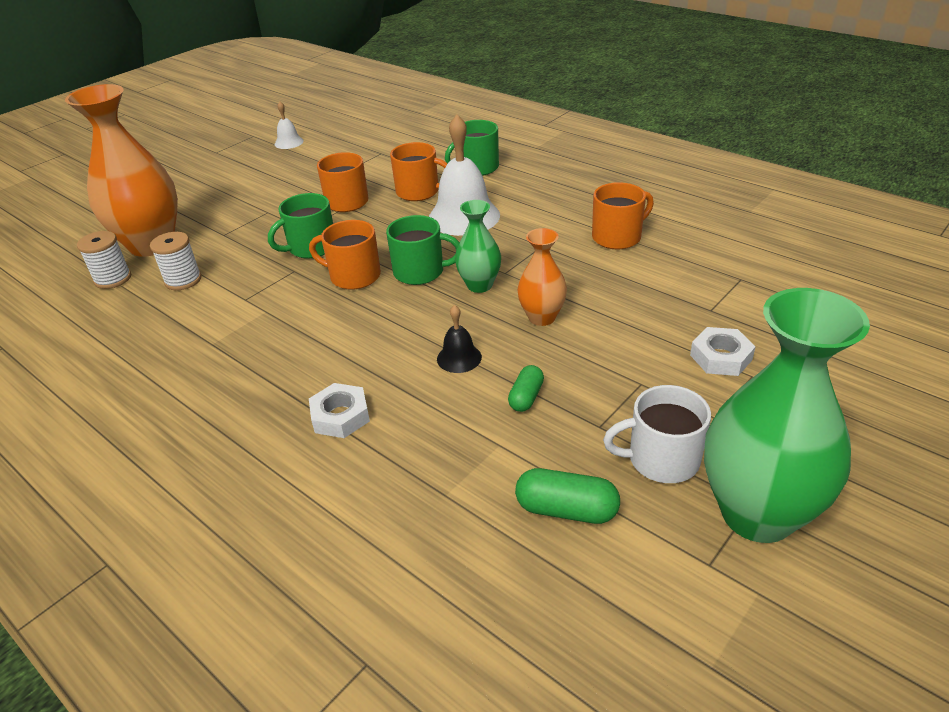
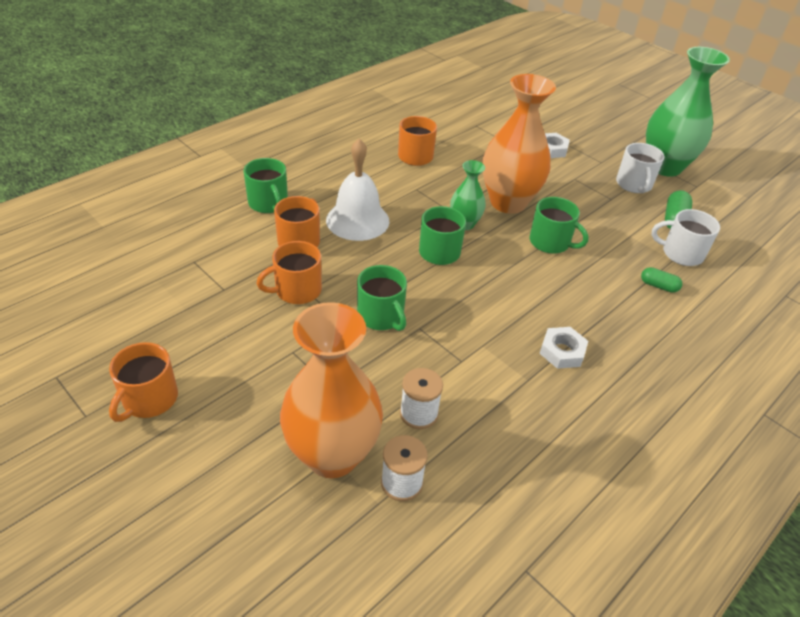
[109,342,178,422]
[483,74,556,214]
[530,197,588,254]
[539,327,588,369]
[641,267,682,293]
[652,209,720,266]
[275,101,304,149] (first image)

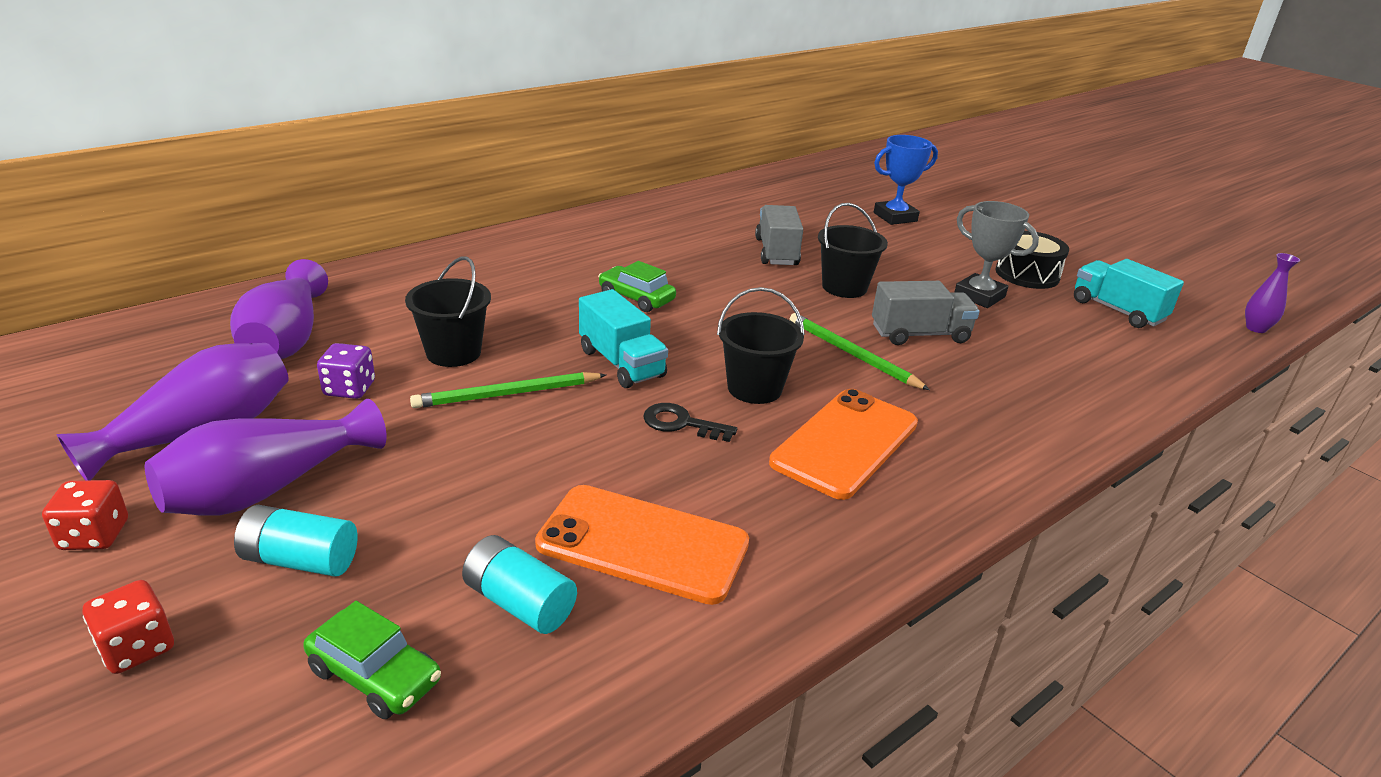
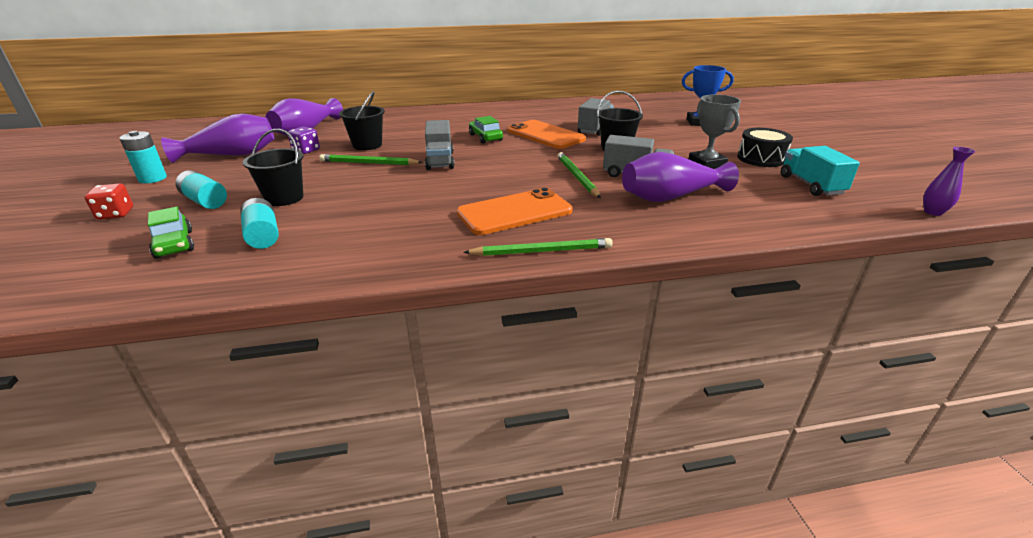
[119,131,167,183]
[243,129,304,206]
[425,120,454,170]
[463,238,613,256]
[507,120,586,149]
[622,152,739,202]
[643,403,737,442] (first image)

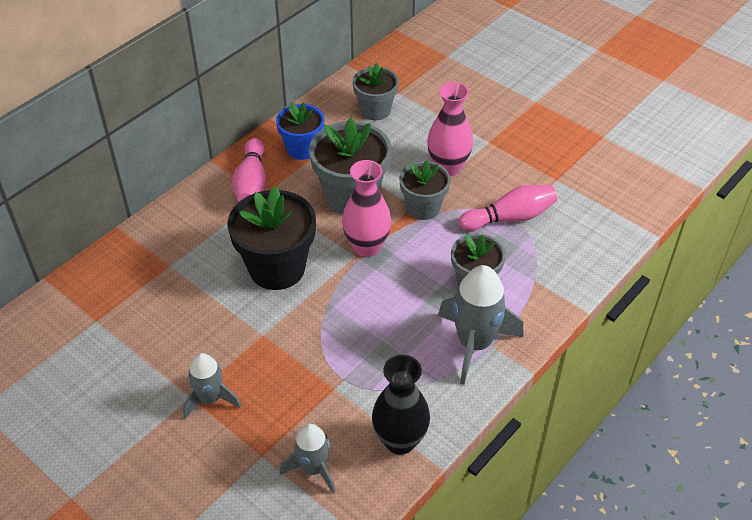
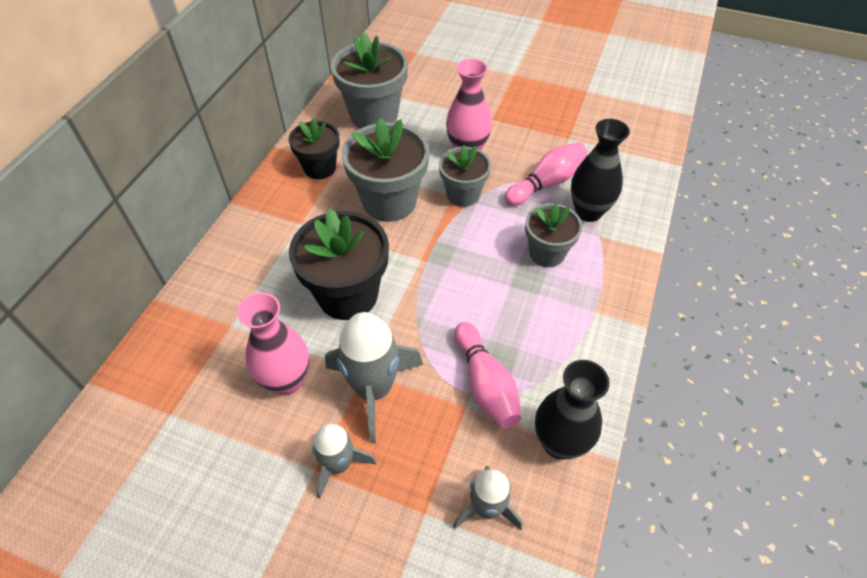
[237,293,309,395]
[289,118,340,179]
[325,312,423,443]
[331,32,408,128]
[455,322,521,429]
[571,119,630,222]

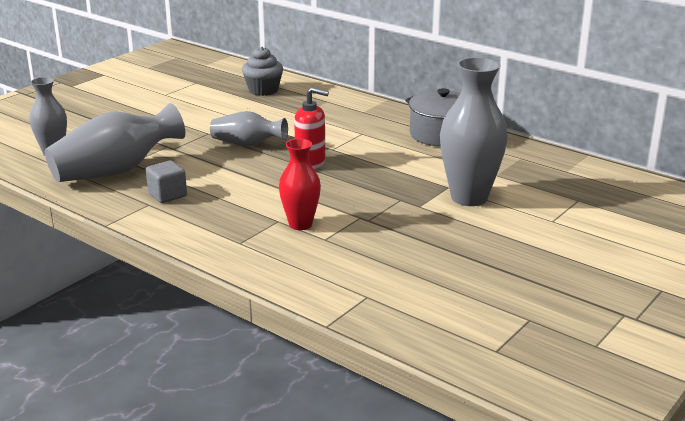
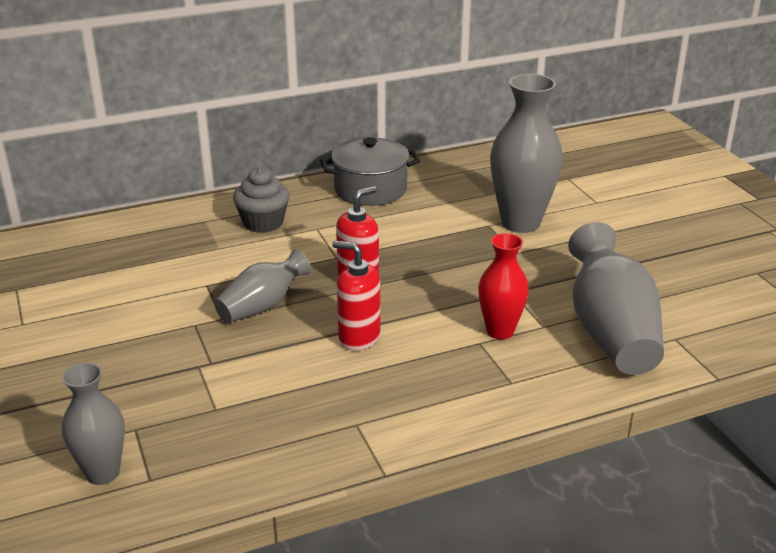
[233,168,290,233]
[332,241,381,351]
[568,222,664,375]
[146,161,187,203] (first image)

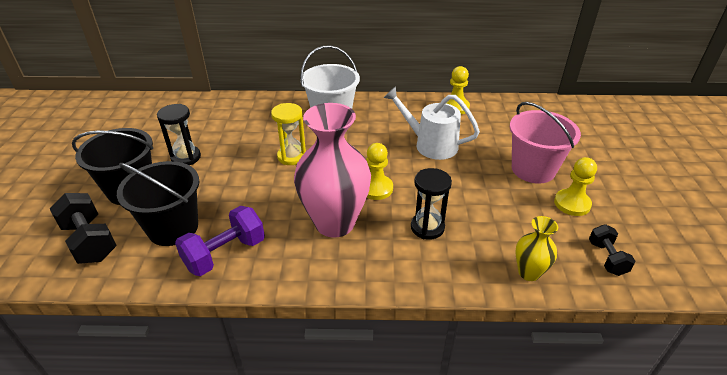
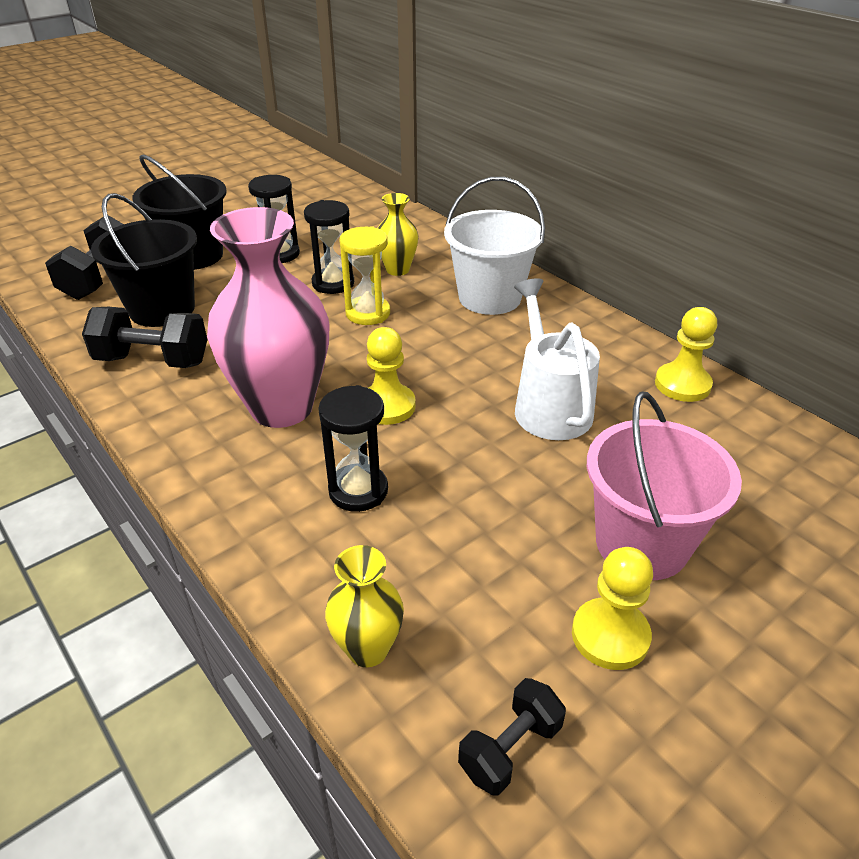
[82,307,207,368]
[304,200,354,294]
[378,193,419,276]

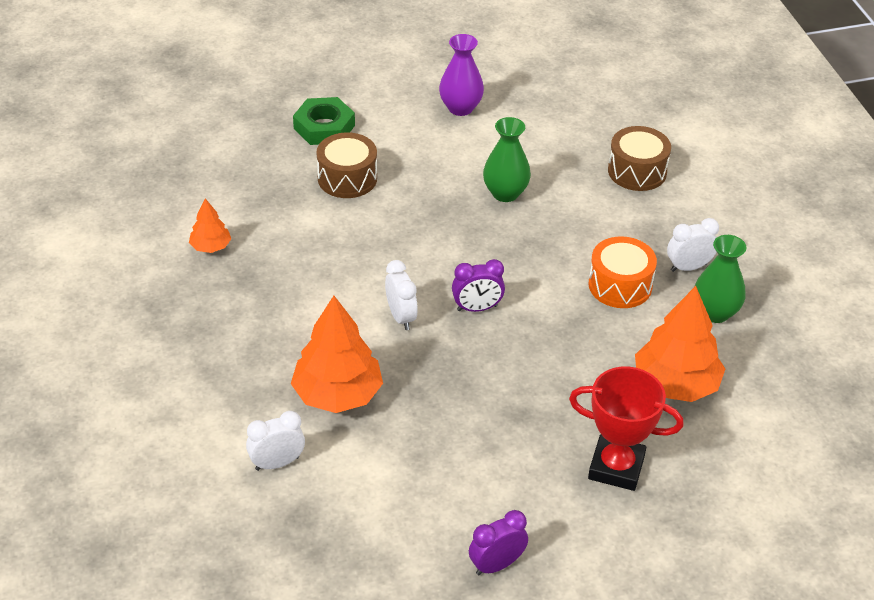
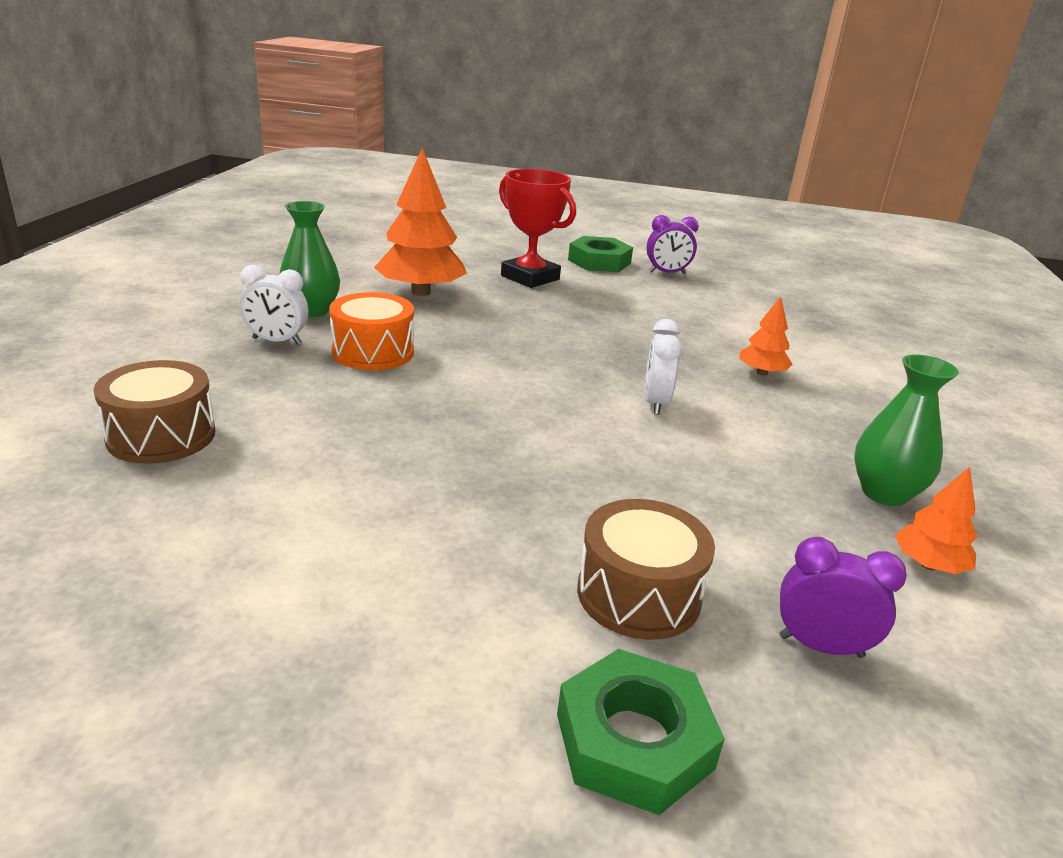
[568,236,633,272]
[739,297,793,376]
[780,537,907,658]
[854,354,959,506]
[246,411,305,471] (first image)
[439,34,484,116] (first image)

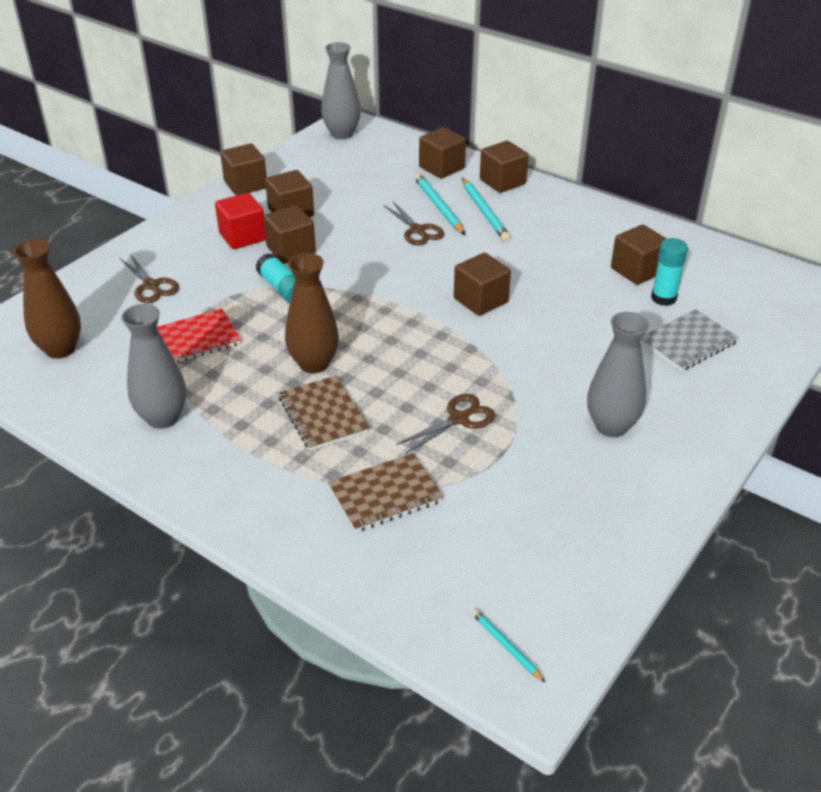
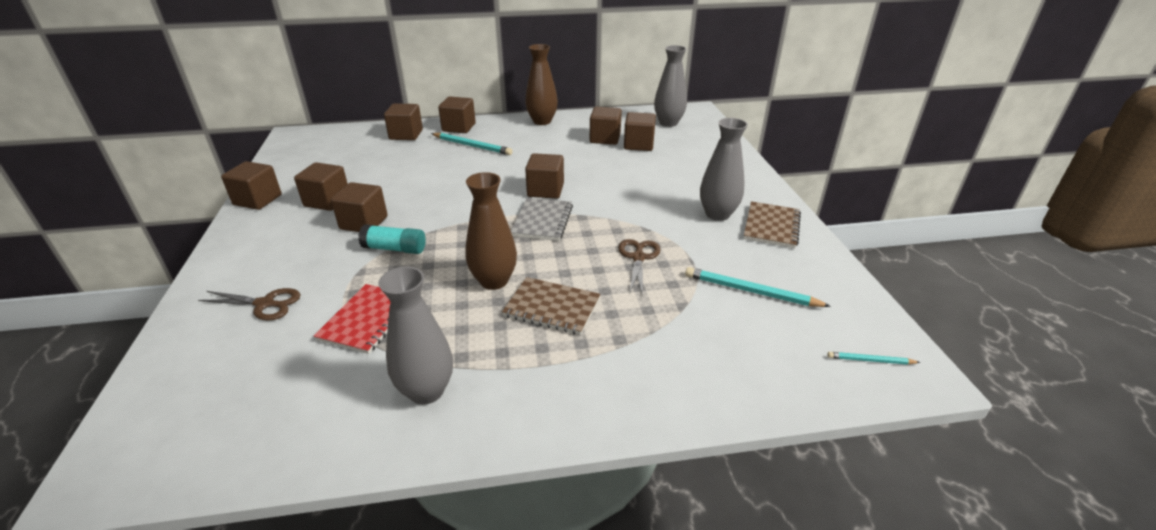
[511,198,573,241]
[525,44,558,125]
[624,112,656,151]
[654,45,687,127]
[685,267,831,307]
[744,201,801,248]
[215,193,266,249] (first image)
[383,201,444,246] (first image)

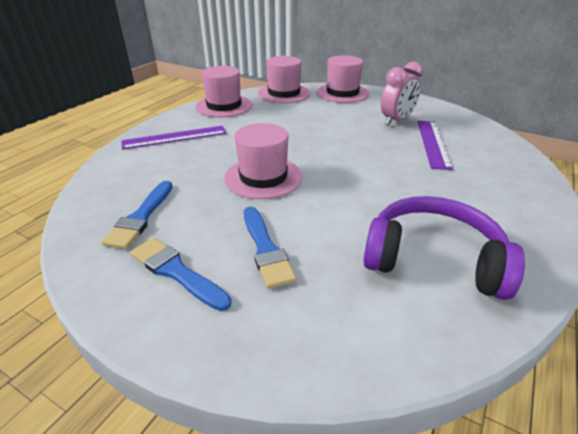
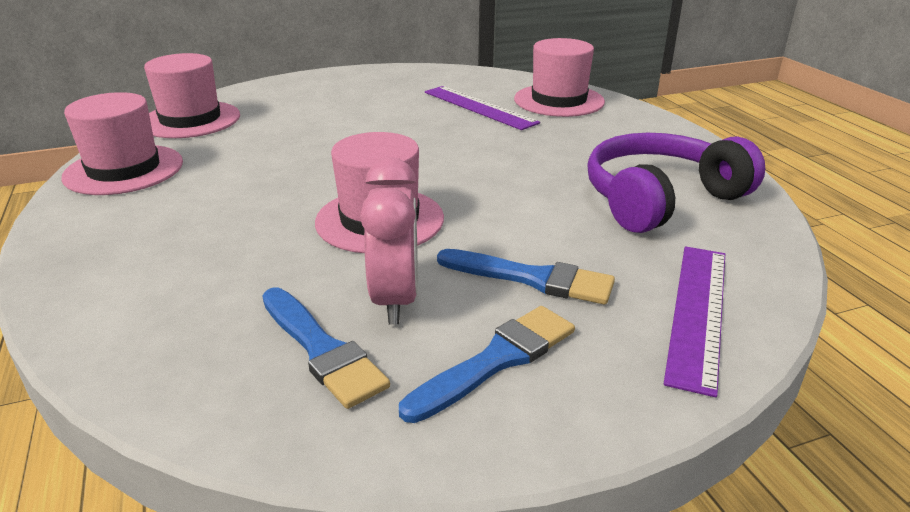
[360,157,418,325]
[399,306,575,423]
[514,38,605,117]
[664,246,725,397]

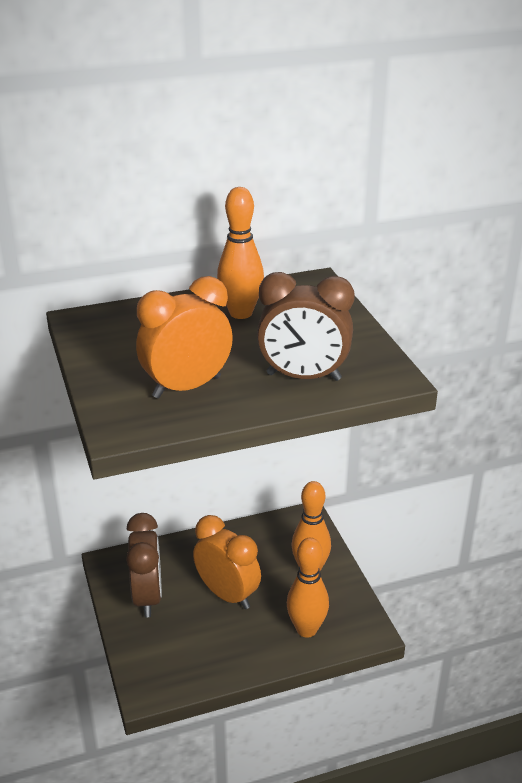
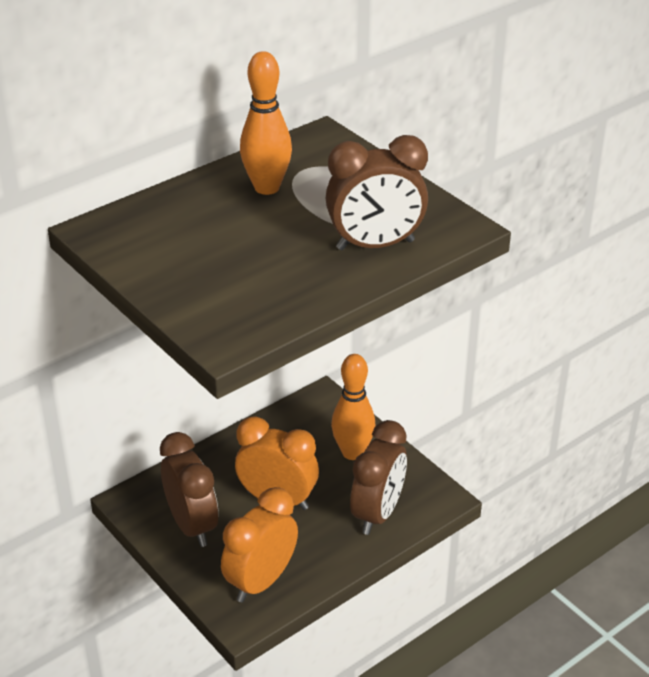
[221,487,298,602]
[350,420,407,535]

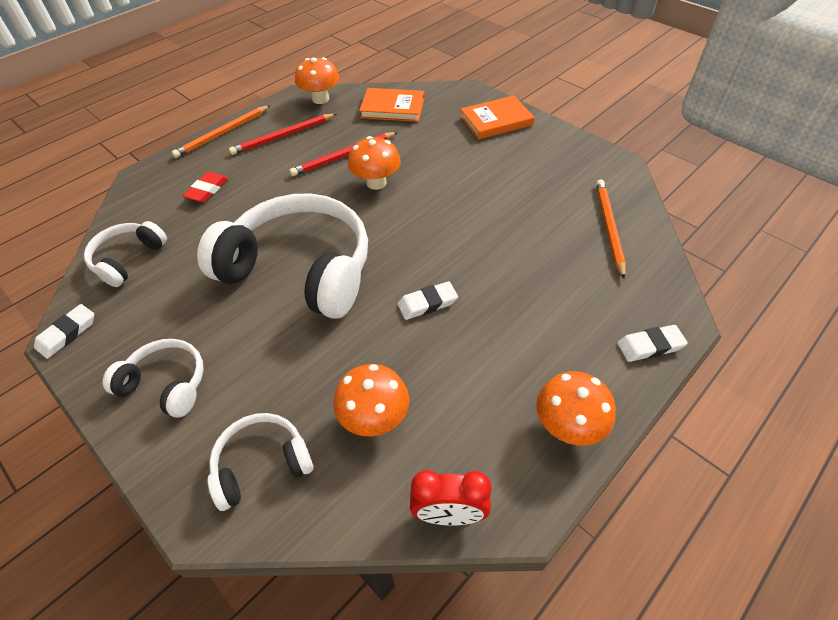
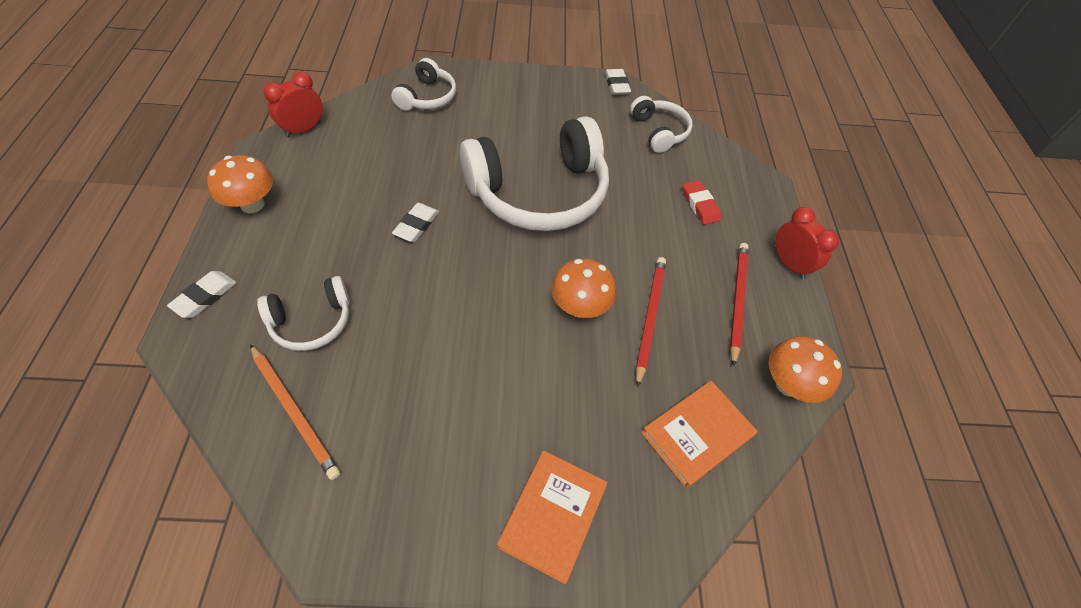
[257,276,350,351]
[775,207,839,279]
[333,364,409,436] (first image)

